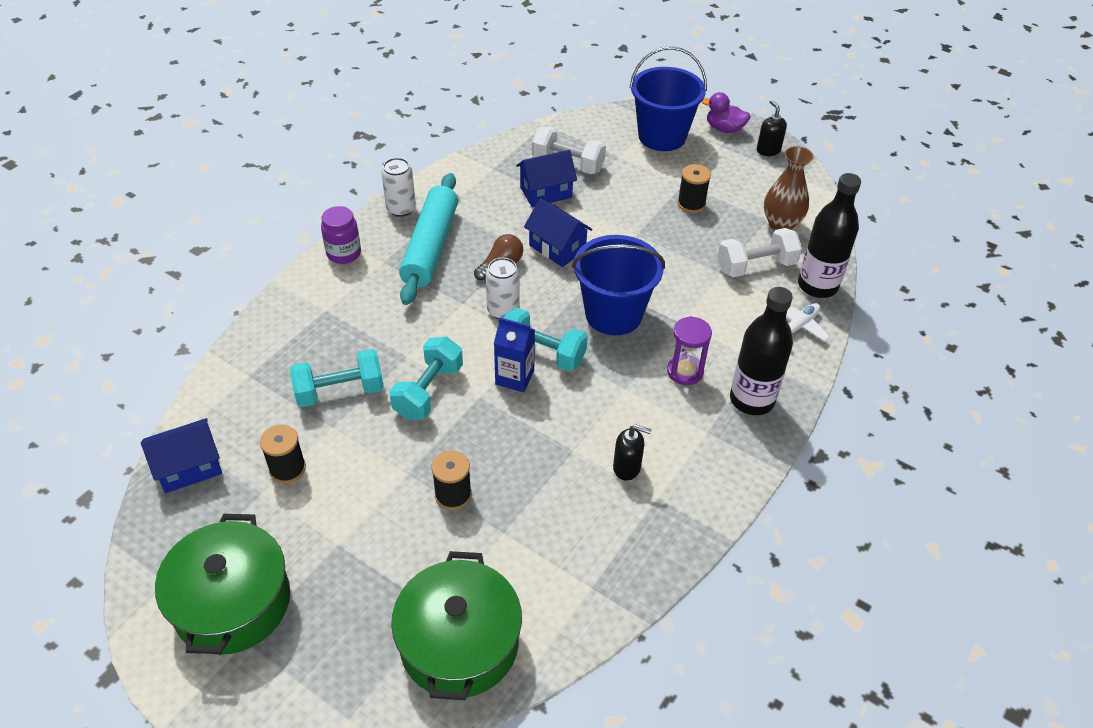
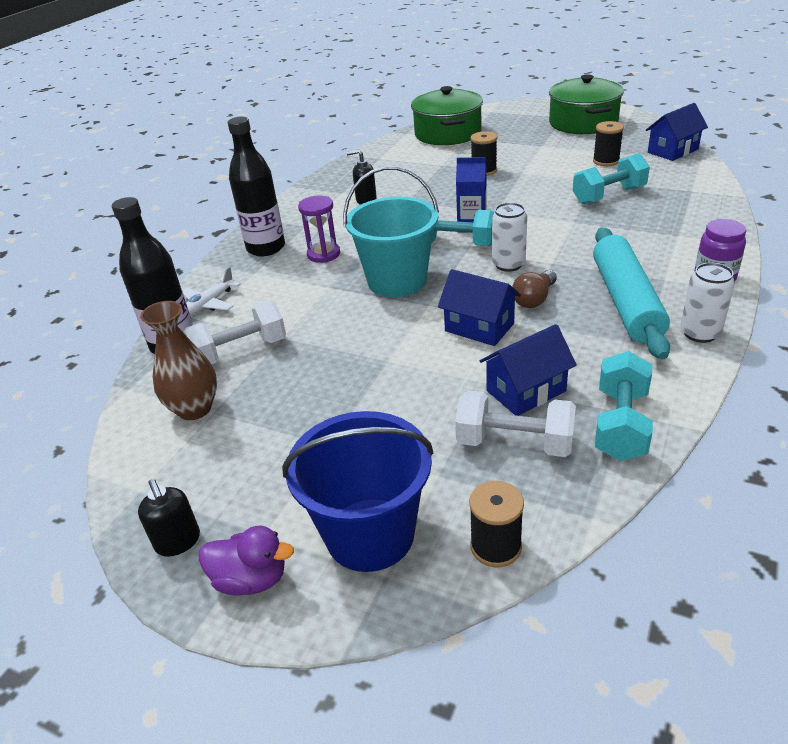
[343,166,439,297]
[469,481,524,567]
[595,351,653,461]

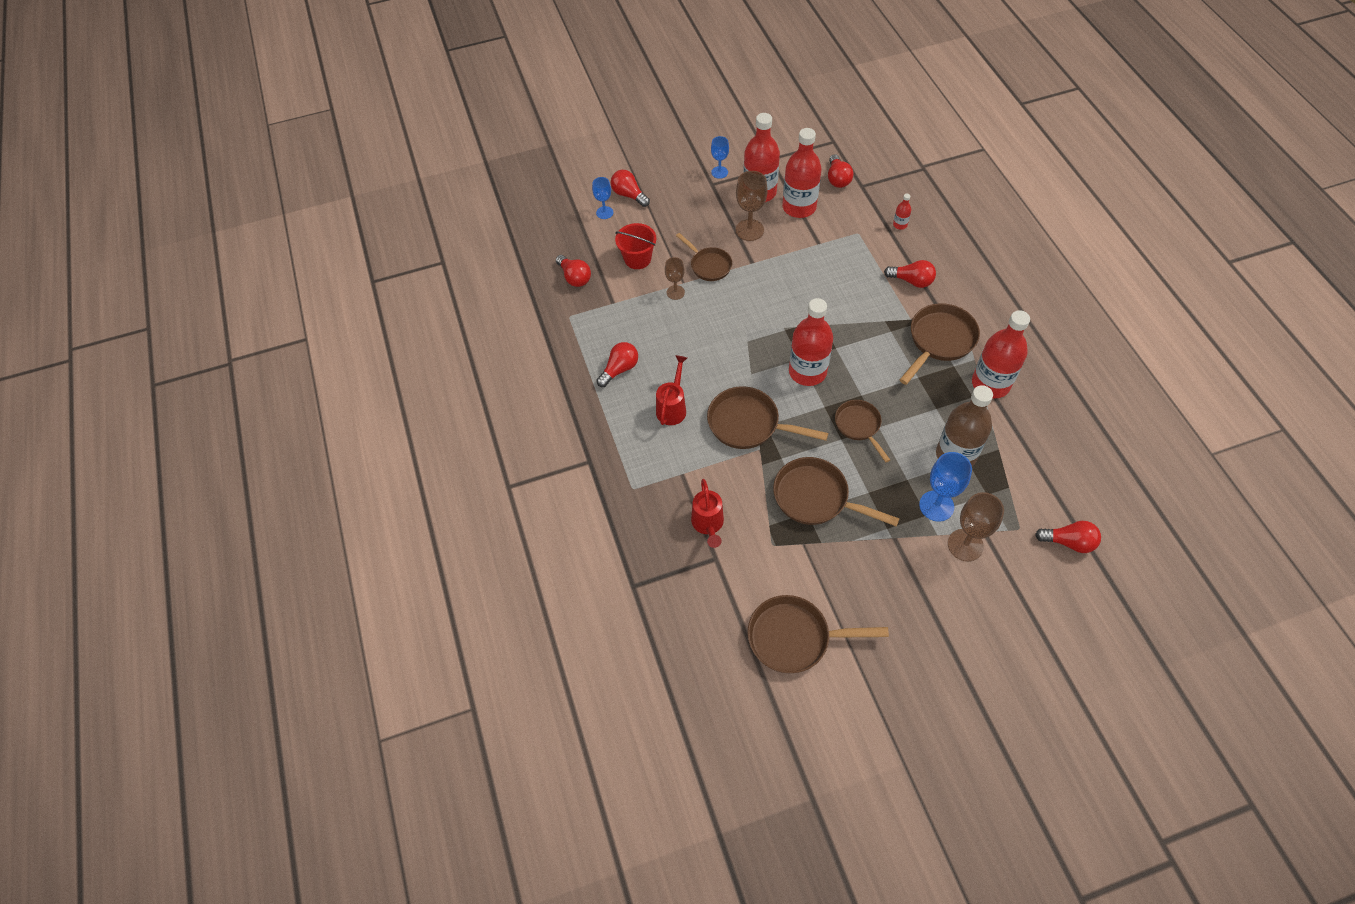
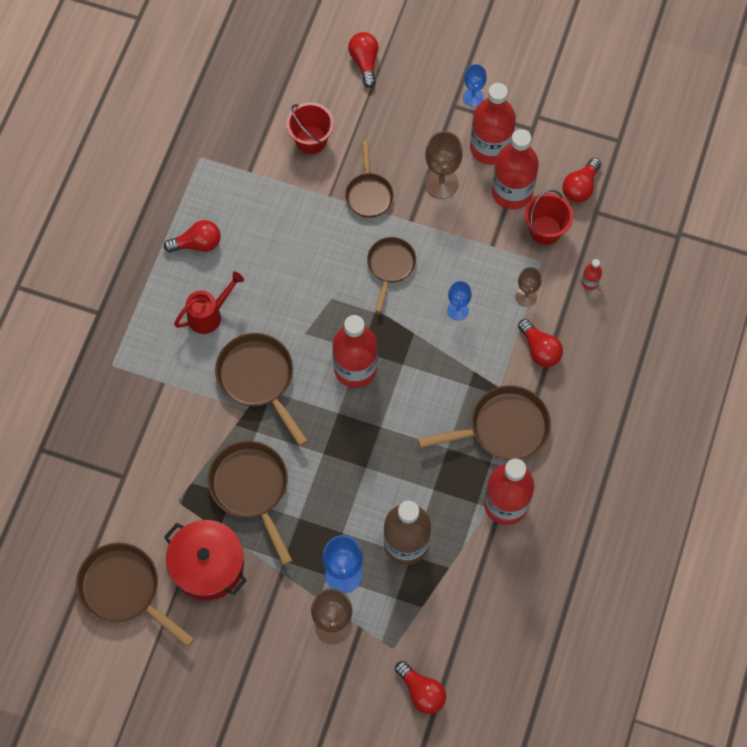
[164,520,247,600]
[367,237,416,312]
[447,281,472,321]
[516,267,542,307]
[524,190,573,245]
[556,255,591,287] (first image)
[691,479,724,548] (first image)

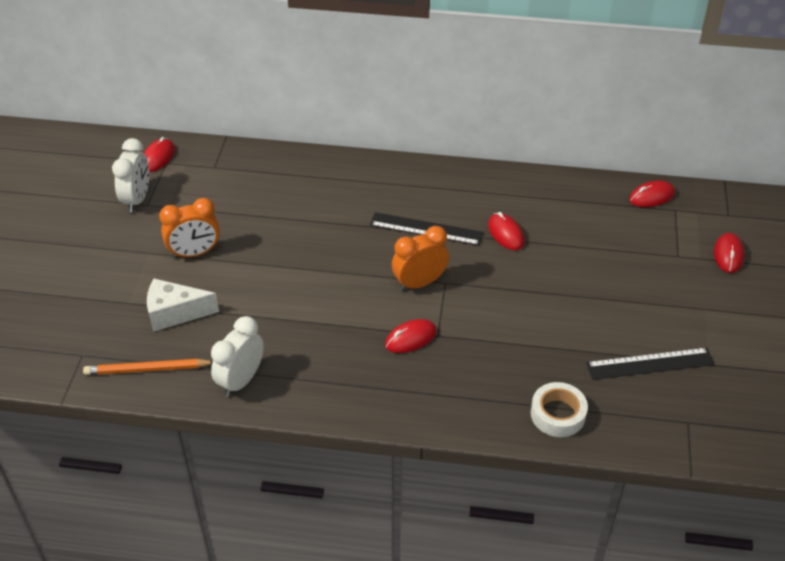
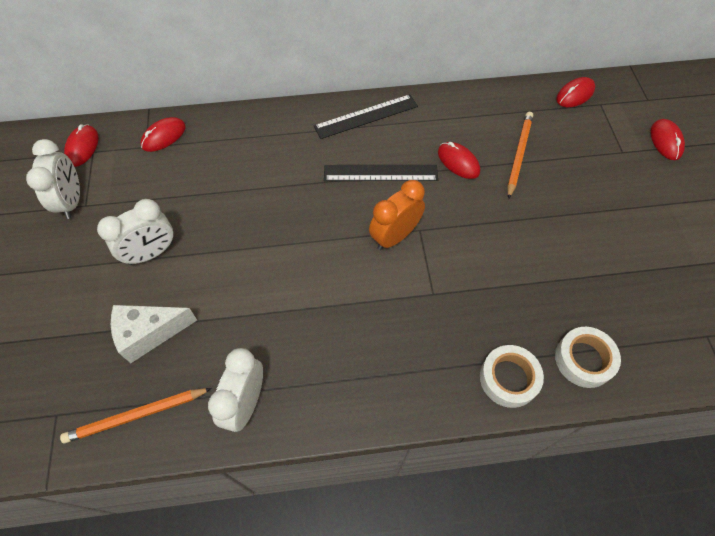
[97,199,173,265]
[140,117,186,152]
[314,94,418,139]
[480,345,544,408]
[508,112,533,199]

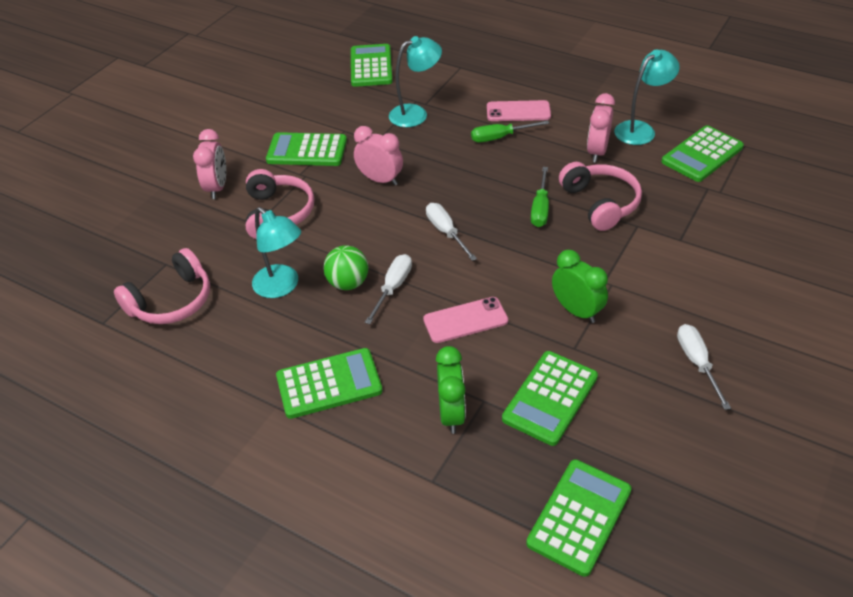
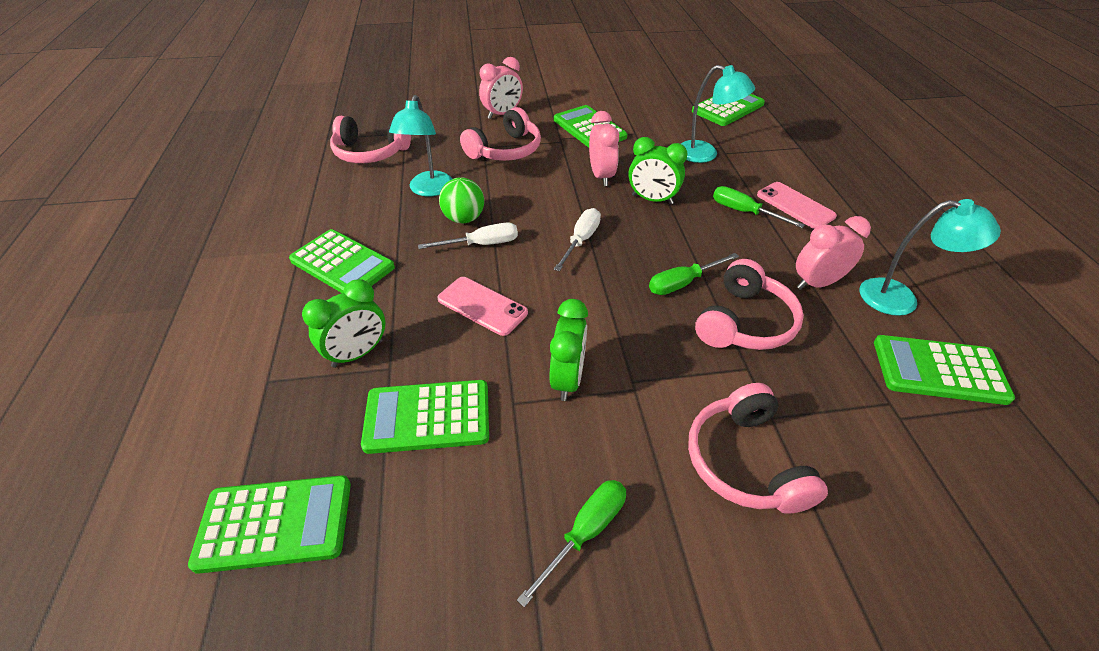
[517,480,626,607]
[629,137,687,205]
[688,383,828,514]

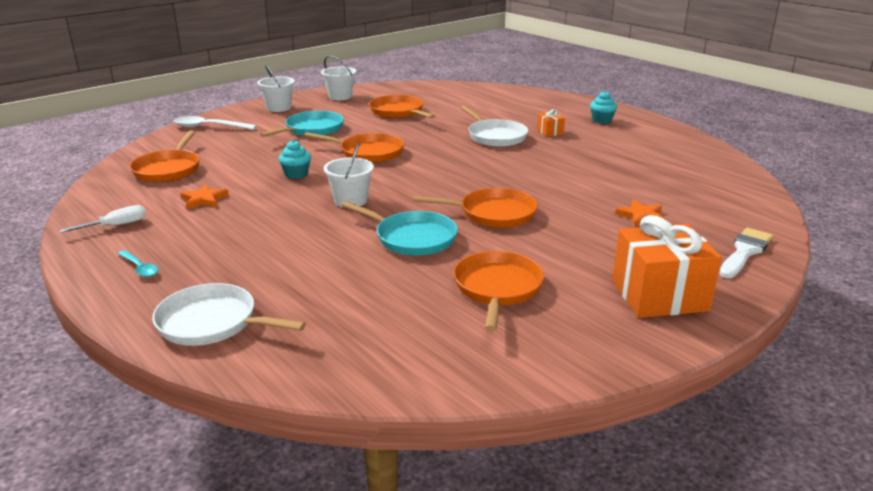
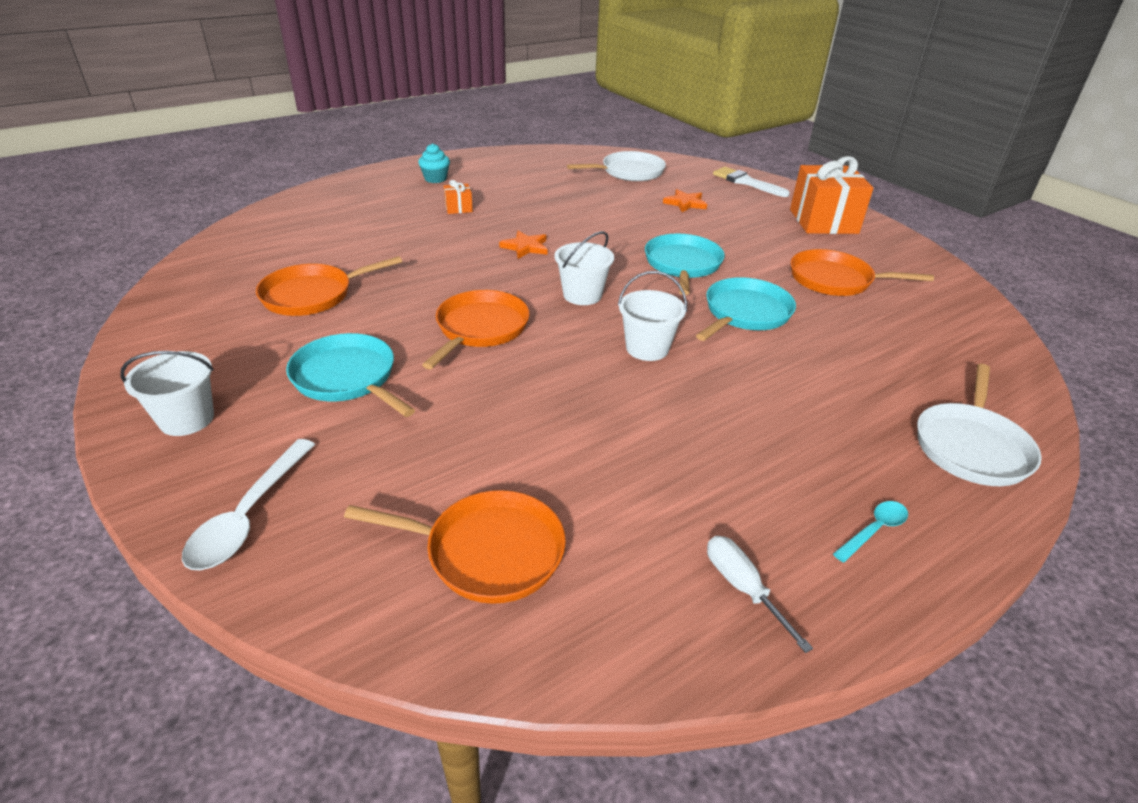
[499,231,548,259]
[554,231,614,305]
[567,151,666,181]
[645,234,725,295]
[278,140,311,179] (first image)

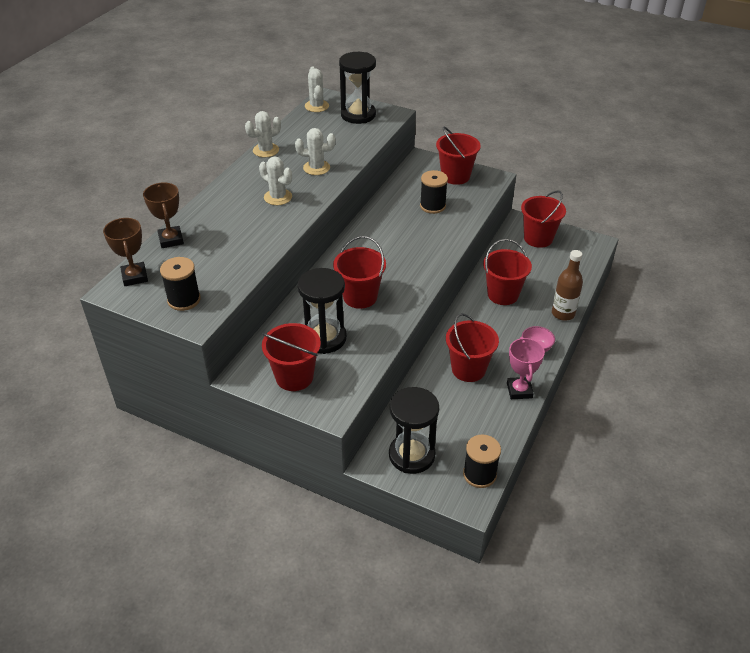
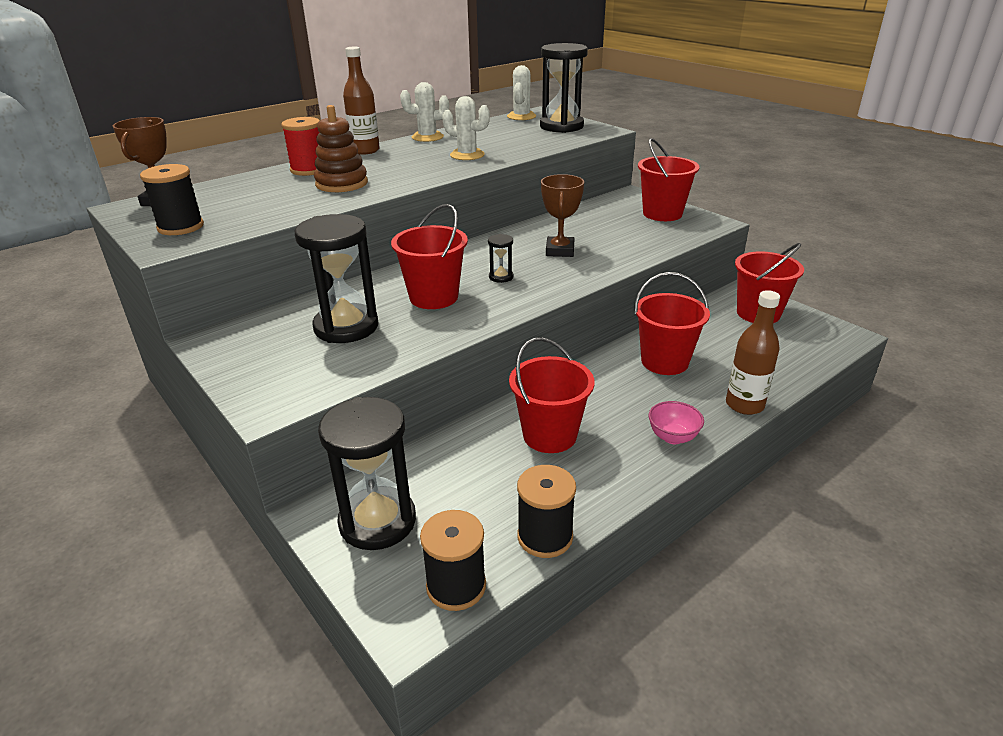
[281,117,320,176]
[314,105,368,192]
[343,47,380,154]
[488,234,514,283]
[517,465,576,558]
[541,174,584,257]
[259,156,292,205] (first image)
[262,323,321,391] (first image)
[507,337,545,399] (first image)

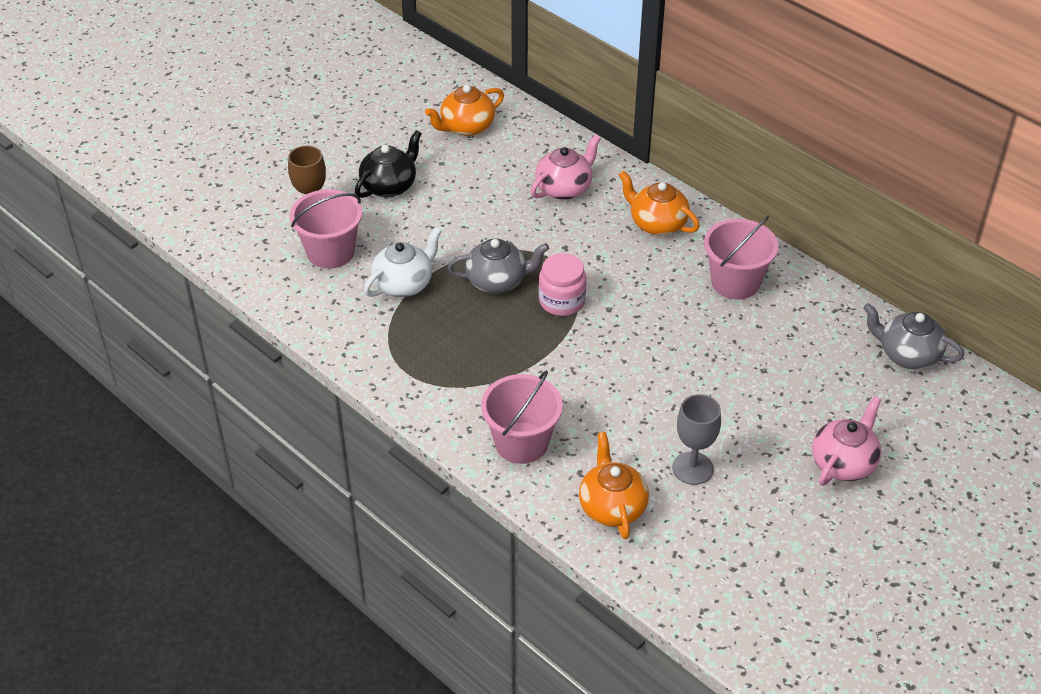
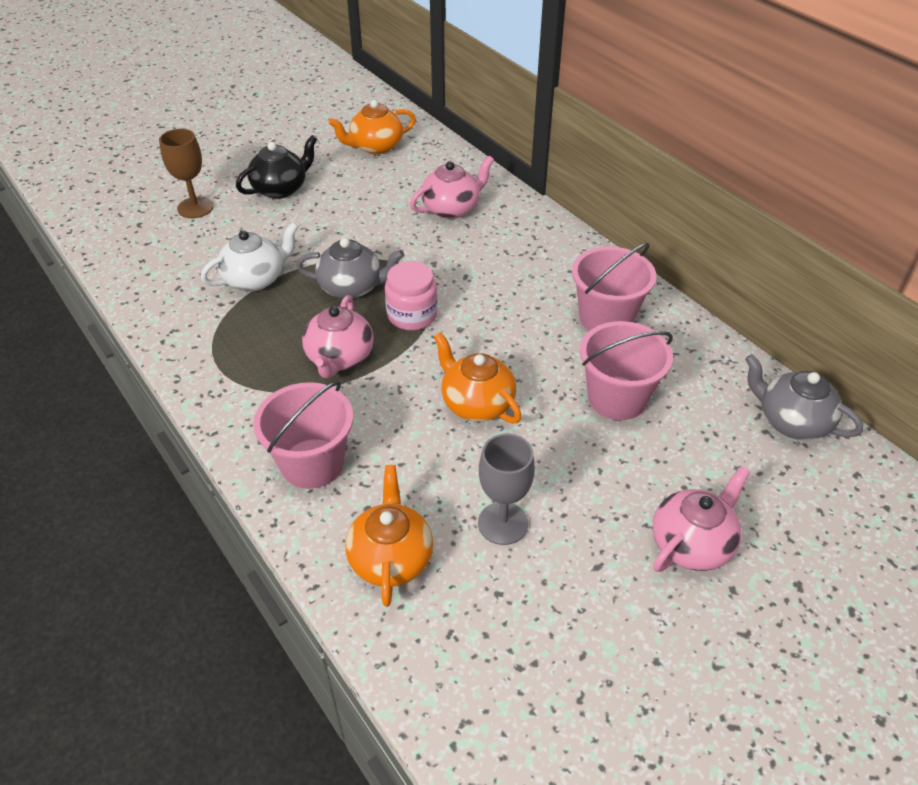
[302,295,374,378]
[434,332,522,424]
[580,321,673,420]

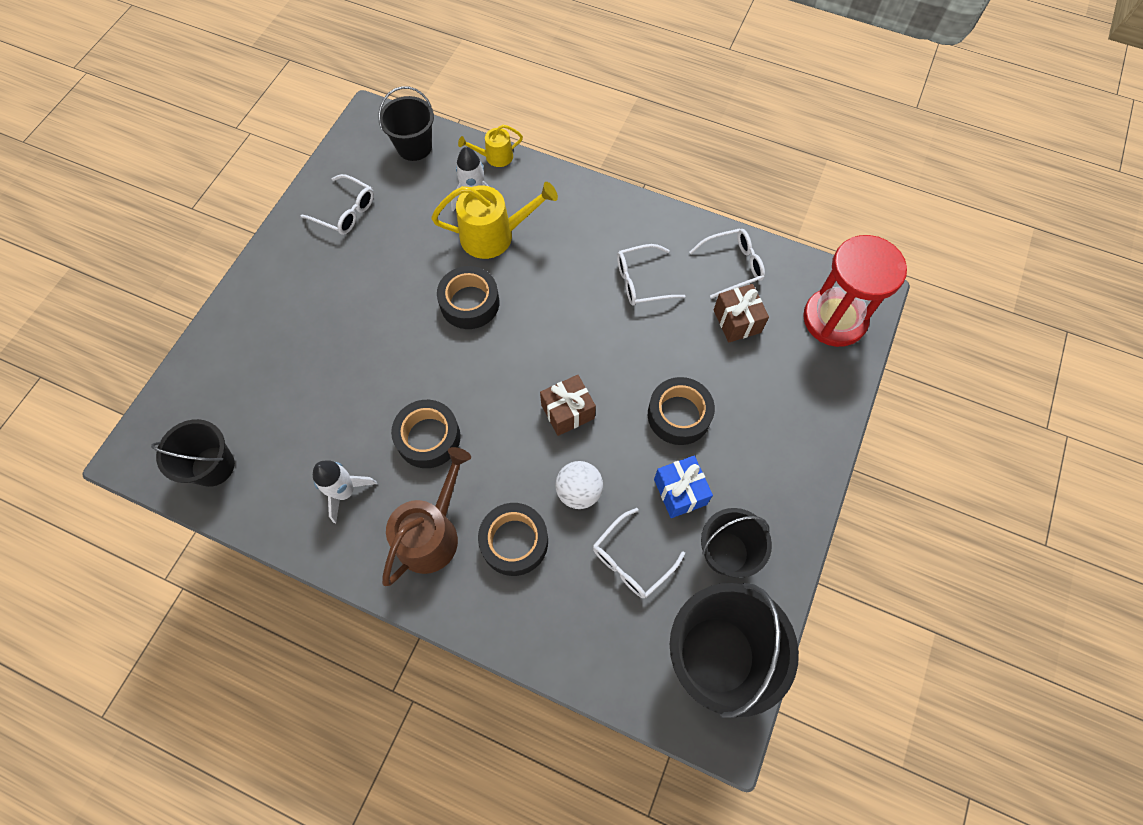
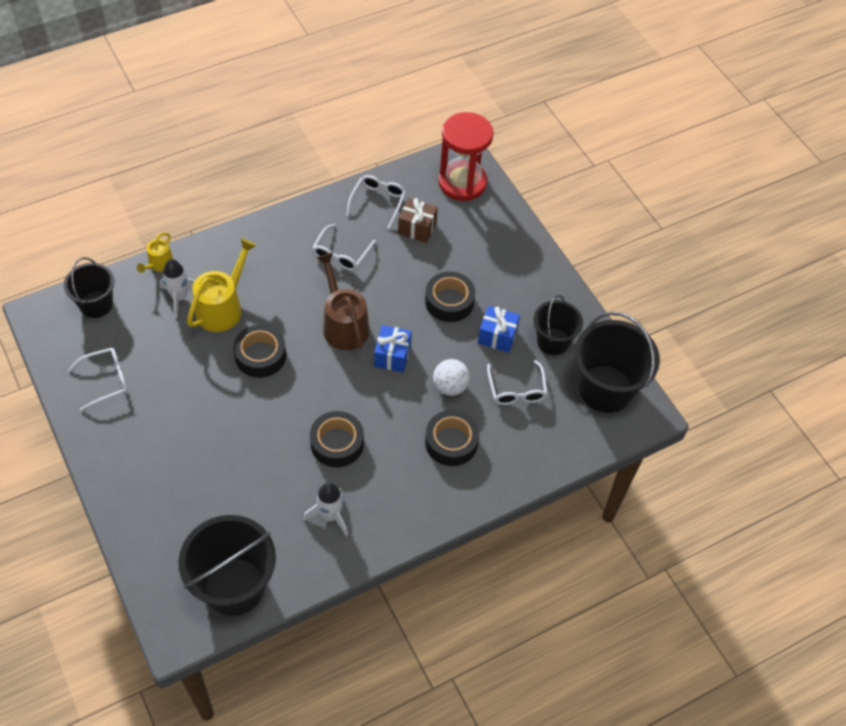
[178,515,276,616]
[316,253,369,350]
[374,325,412,372]

